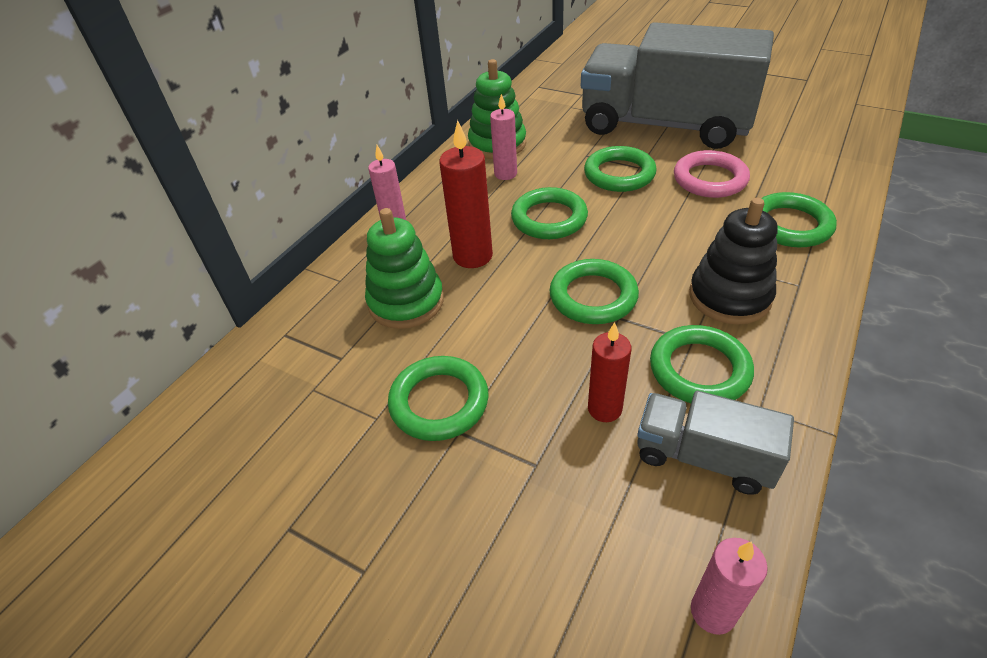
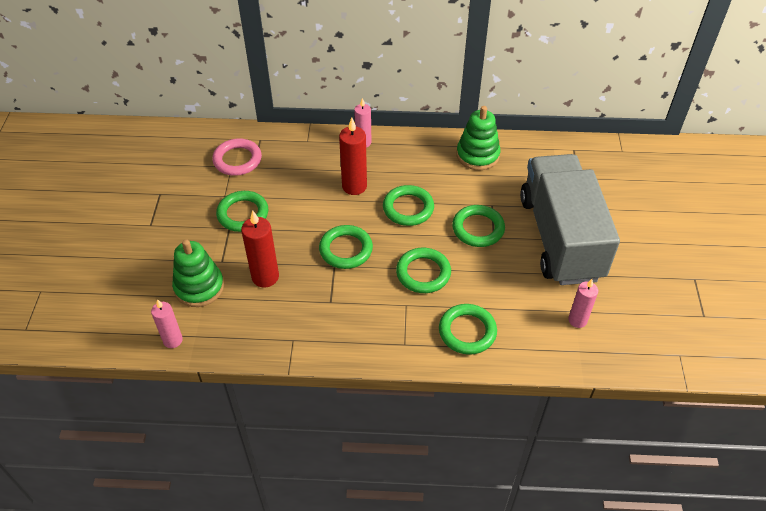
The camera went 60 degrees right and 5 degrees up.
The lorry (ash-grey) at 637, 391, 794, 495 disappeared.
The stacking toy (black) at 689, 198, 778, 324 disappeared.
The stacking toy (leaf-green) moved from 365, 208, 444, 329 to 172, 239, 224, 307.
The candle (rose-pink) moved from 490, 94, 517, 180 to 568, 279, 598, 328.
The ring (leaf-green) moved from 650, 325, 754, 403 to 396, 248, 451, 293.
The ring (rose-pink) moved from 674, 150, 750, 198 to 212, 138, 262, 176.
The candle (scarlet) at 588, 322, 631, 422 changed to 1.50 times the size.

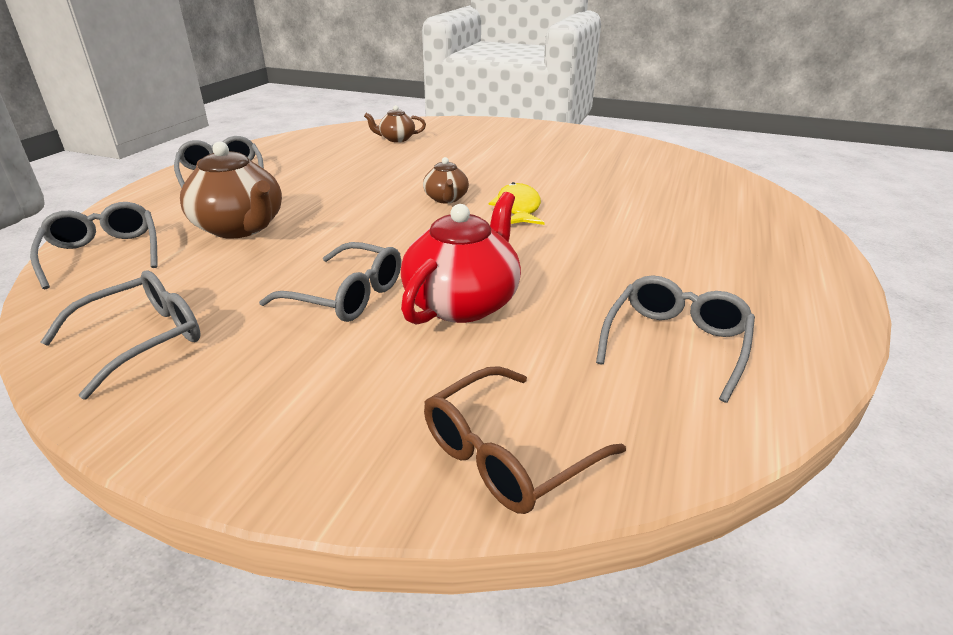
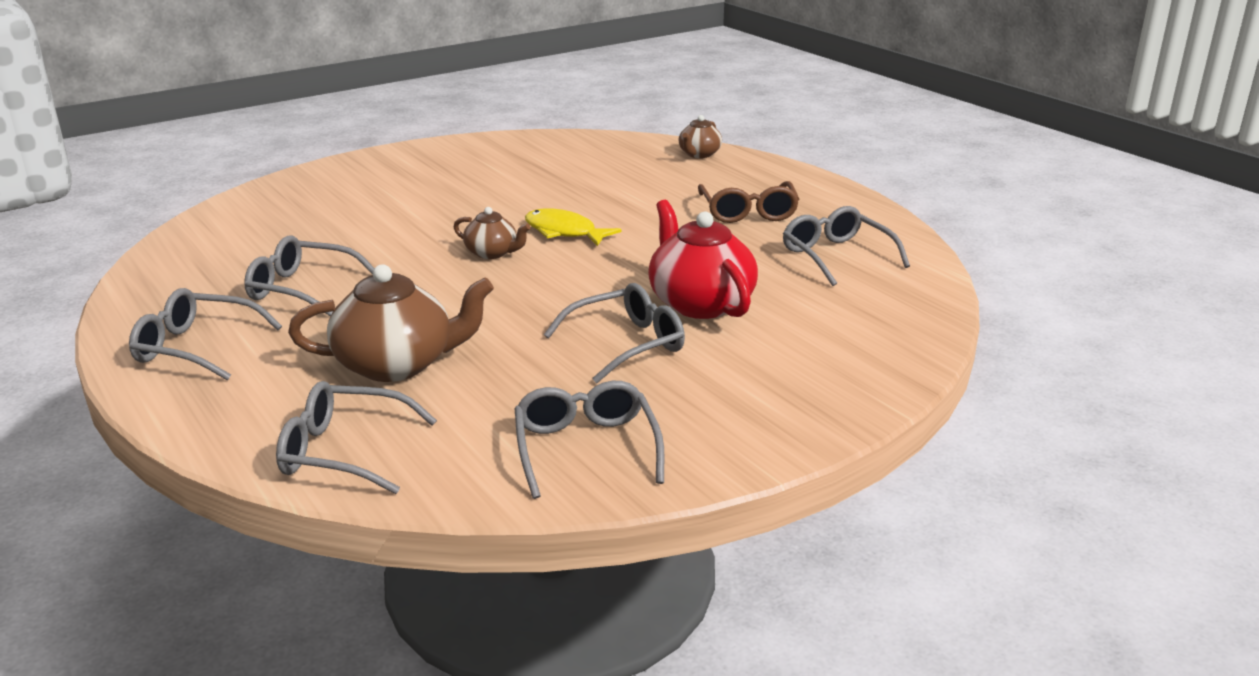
The camera went 55 degrees left and 5 degrees down.
The eyeglasses (ash-grey) at 244, 236, 374, 316 appeared.
The tea pot (russet) moved from 364, 105, 426, 142 to 679, 115, 722, 158.
The eyeglasses (russet) moved from 424, 366, 626, 514 to 698, 181, 799, 223.

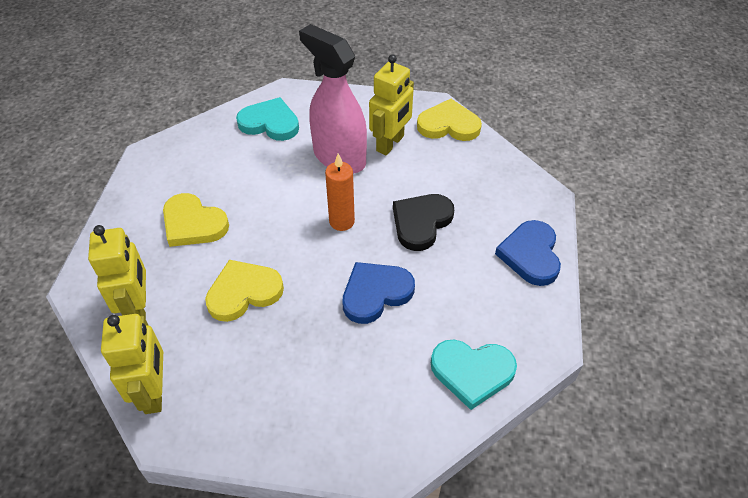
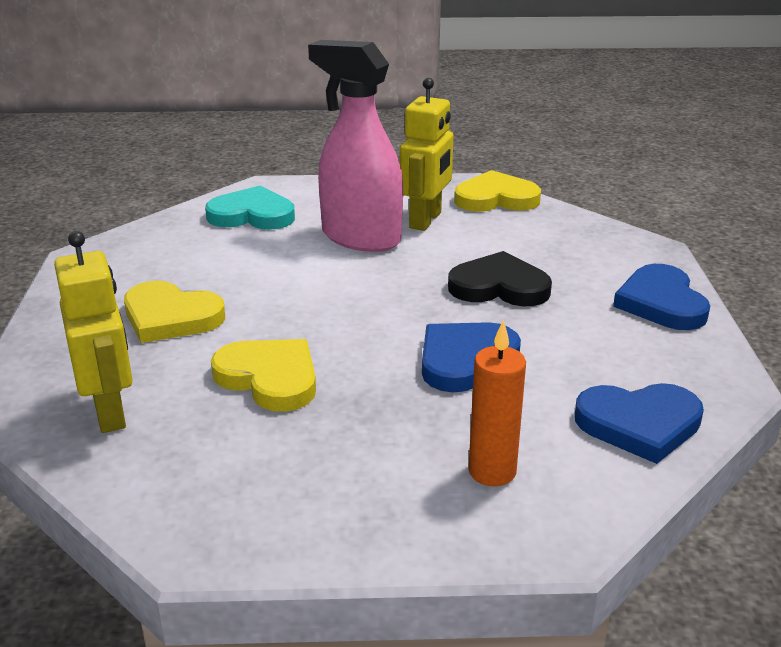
The camera went 10 degrees left and 20 degrees down.
The robot figure (golden) at 101, 314, 163, 414 disappeared.
The candle (orange) moved from 325, 154, 355, 231 to 469, 320, 526, 486.
The heart shape (aqua) at 431, 340, 517, 410 became the heart shape (cobalt) at 575, 383, 704, 464.
The heart shape (golden) at 205, 260, 284, 322 turned 75 degrees clockwise.
The heart shape (black) at 393, 194, 454, 251 turned 75 degrees clockwise.

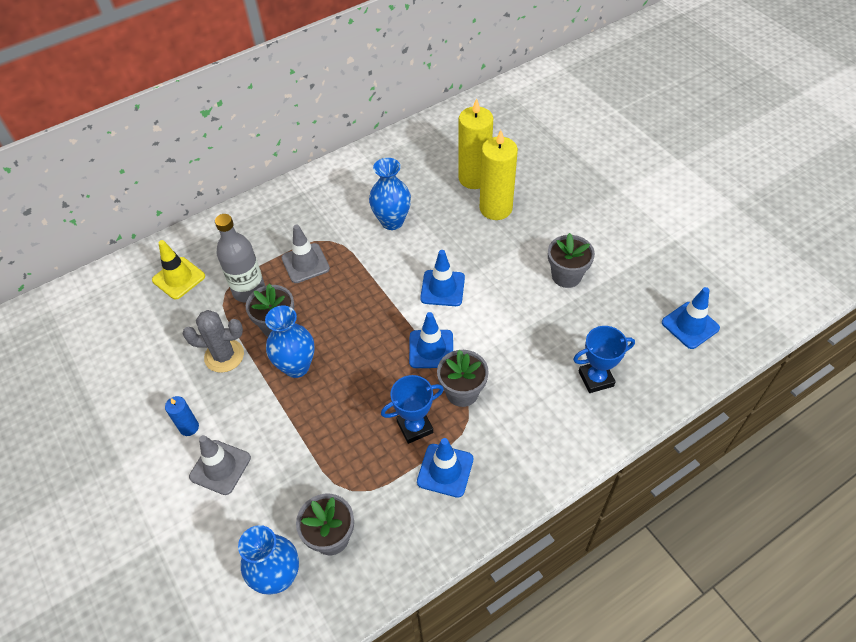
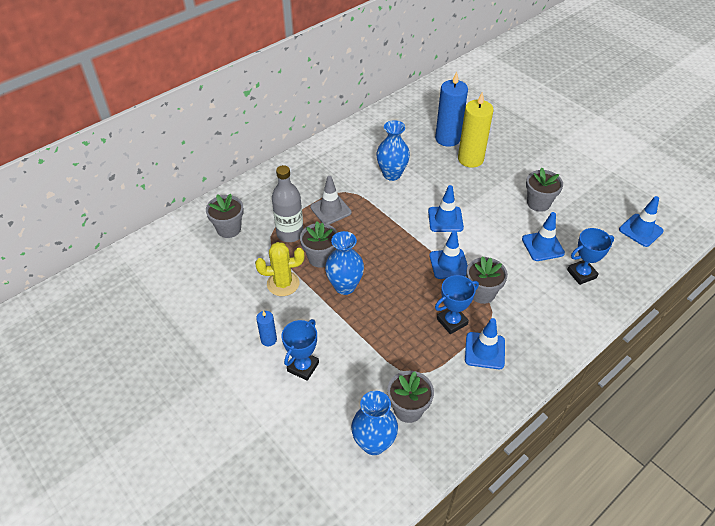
The camera went 10 degrees left and 5 degrees down.
The traffic cone (cobalt) at 522, 212, 565, 261 appeared.
The traffic cone (golden) at 152, 240, 205, 300 was replaced by the flower pot (ash-grey) at 206, 194, 244, 238.
The traffic cone (ash-grey) at 189, 435, 251, 495 was replaced by the award cup (cobalt) at 282, 319, 319, 381.
The saguaro cactus (ash-grey) at 183, 310, 244, 373 became the saguaro cactus (golden) at 255, 242, 305, 296.
The candle (golden) at 458, 98, 493, 189 became the candle (cobalt) at 435, 72, 468, 147.

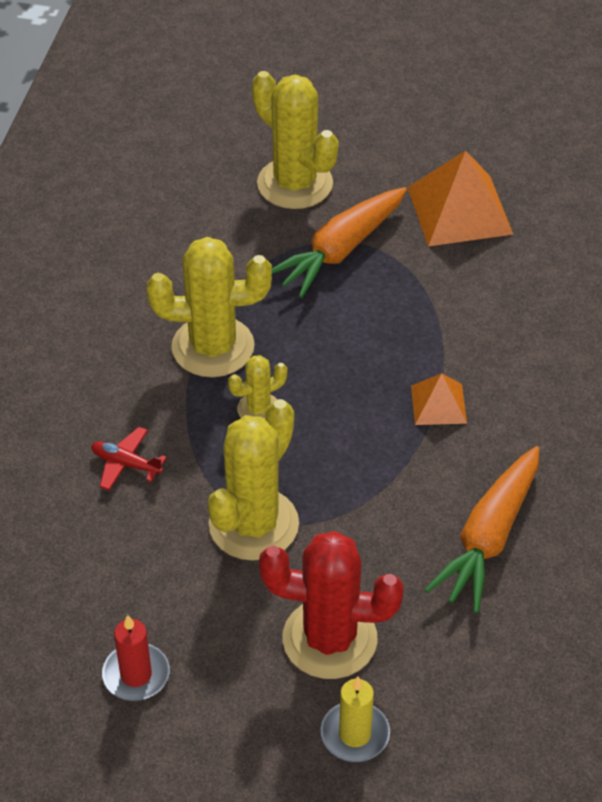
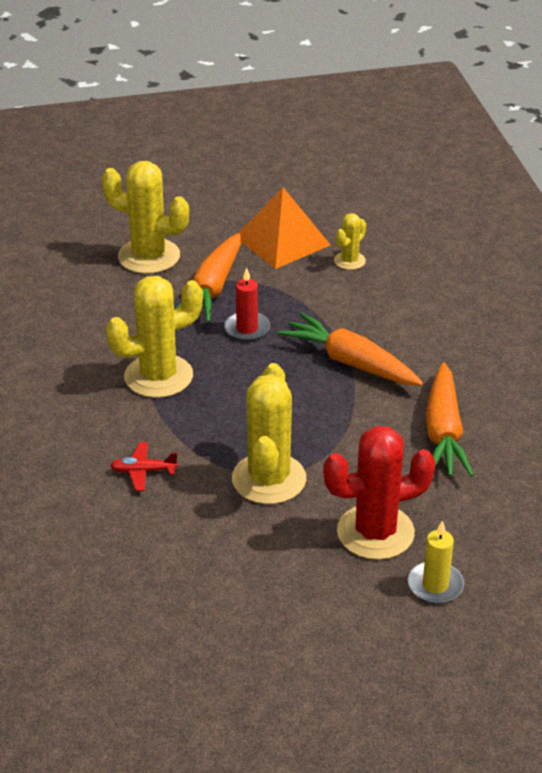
The camera went 25 degrees left and 10 degrees down.
The candle (scarlet) moved from 102, 615, 170, 701 to 224, 267, 270, 341.
The saguaro cactus (golden) moved from 228, 355, 287, 420 to 334, 213, 366, 270.
The pyramid shape (orange) at 411, 373, 467, 425 was replaced by the toy carrot (orange) at 278, 312, 423, 386.

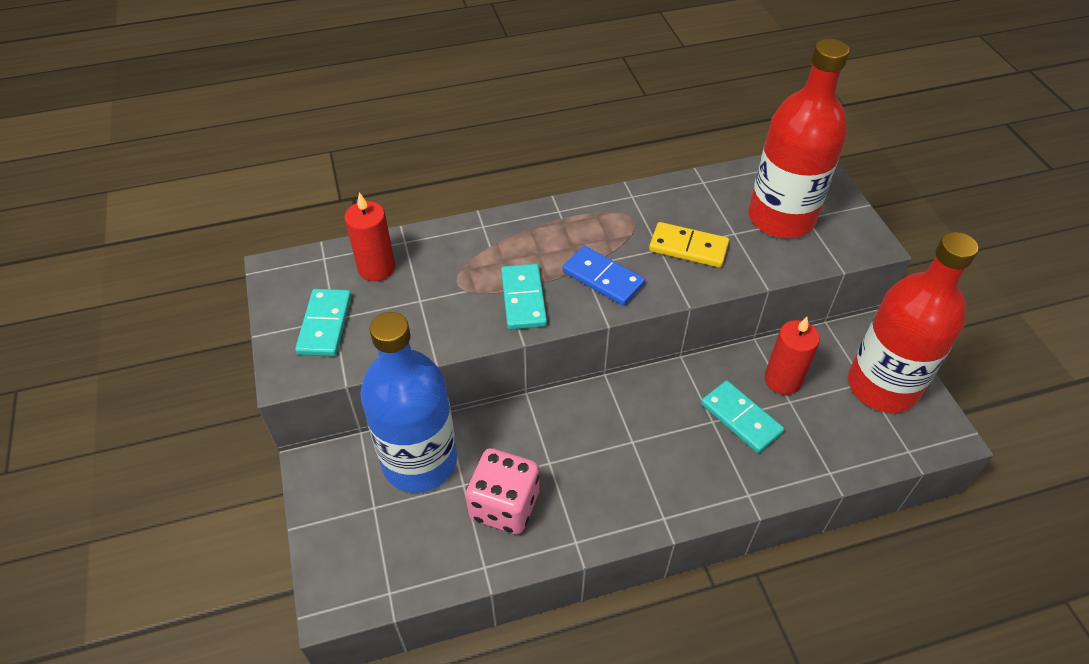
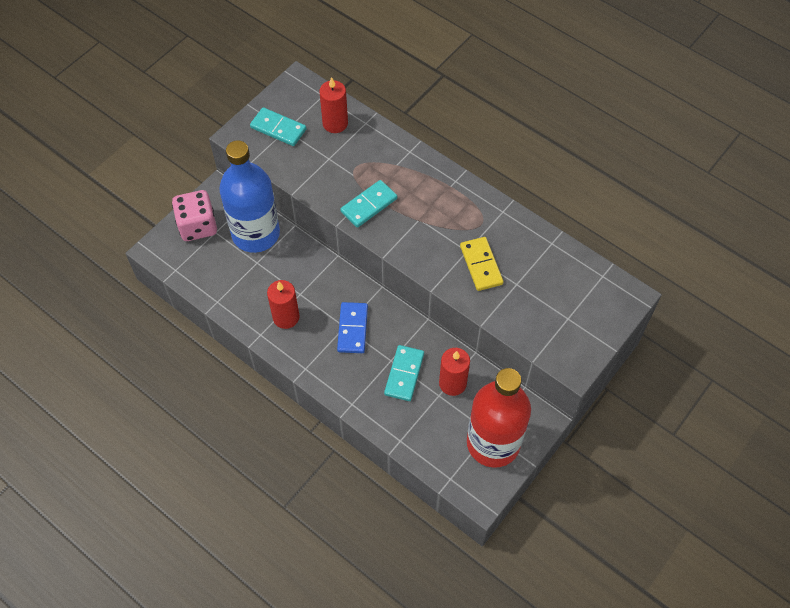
The camera went 55 degrees right and 10 degrees up.
The flask (scarlet) at 748, 39, 849, 238 disappeared.
The candle (scarlet) at 267, 280, 300, 329 appeared.
The dice (rose-pink) moved from 466, 448, 539, 534 to 172, 190, 217, 241.
The domino tile (cobalt) moved from 562, 246, 645, 306 to 337, 302, 368, 353.
The domino tile (aqua) at 295, 289, 351, 356 turned 60 degrees clockwise.

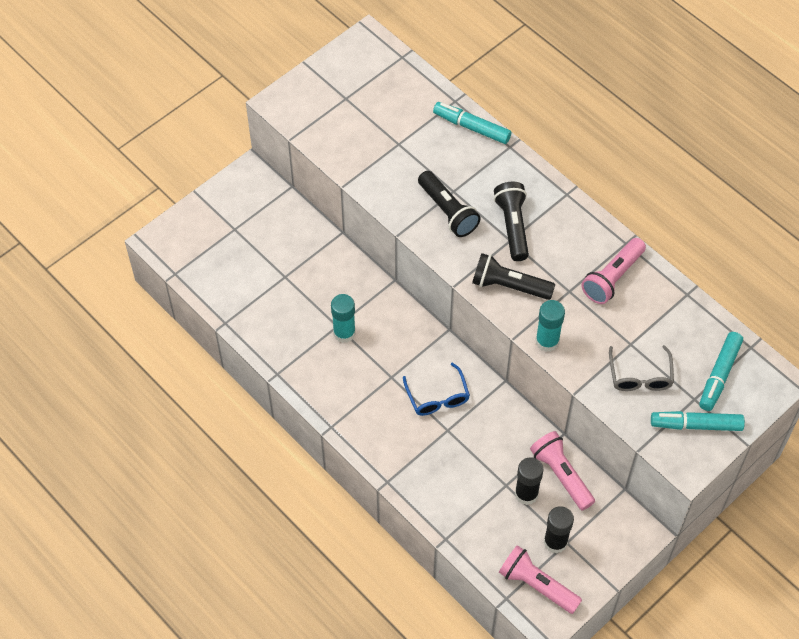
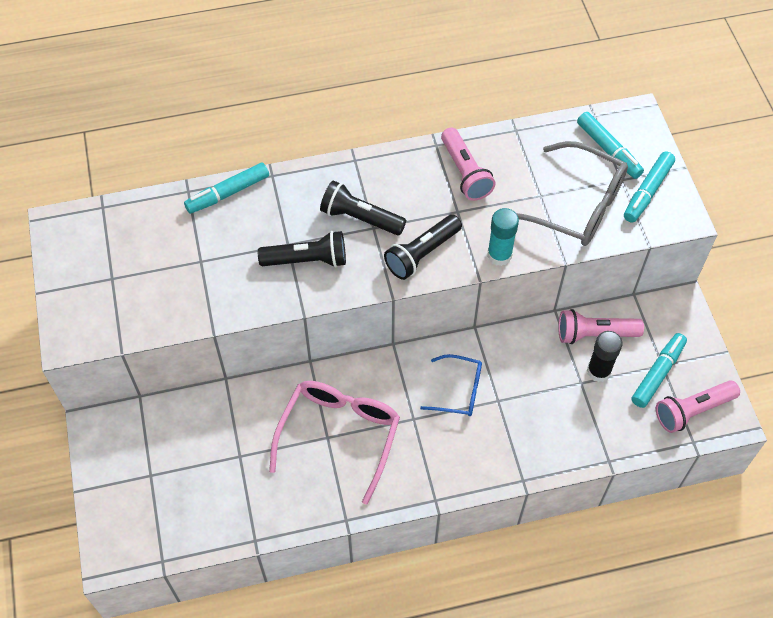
The camera went 60 degrees left and 0 degrees up.
The glue (aqua) at 331, 294, 356, 343 was replaced by the eyeglasses (rose-pink) at 269, 381, 400, 505.
The glue (black) at 544, 506, 574, 553 was replaced by the marker (aqua) at 631, 333, 687, 408.
The eyeglasses (ash-grey) at 609, 345, 674, 391 changed to 1.75 times the size.

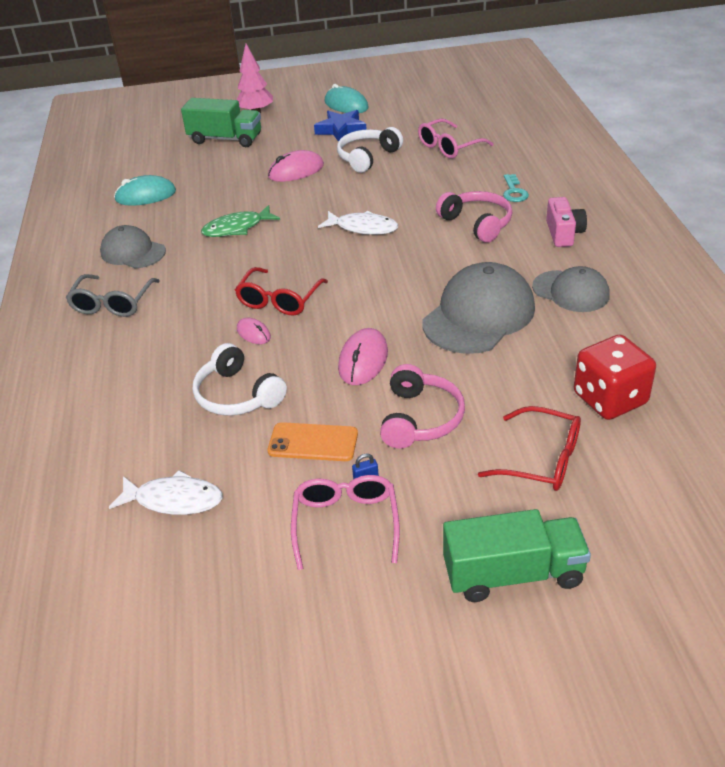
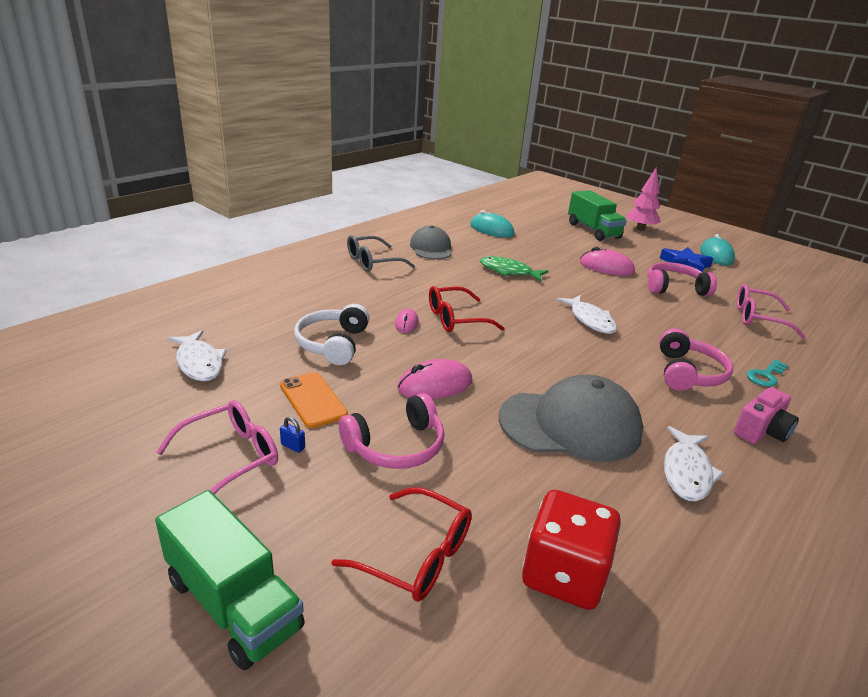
The camera went 45 degrees right and 10 degrees down.
The peaked cap (ash-grey) at 532, 266, 610, 312 was replaced by the fish (pure white) at 664, 426, 724, 502.
The headset (pure white) at 337, 127, 403, 173 became the headset (rose-pink) at 647, 262, 717, 296.
The eyeglasses (scarlet) at 478, 406, 581, 491 turned 45 degrees counterclockwise.

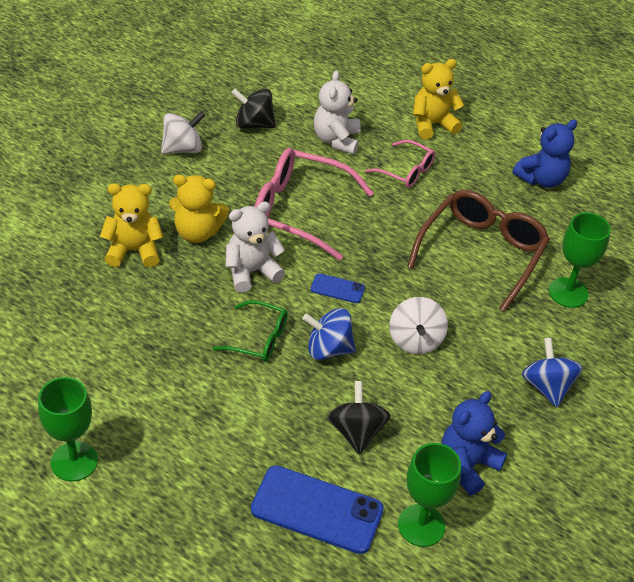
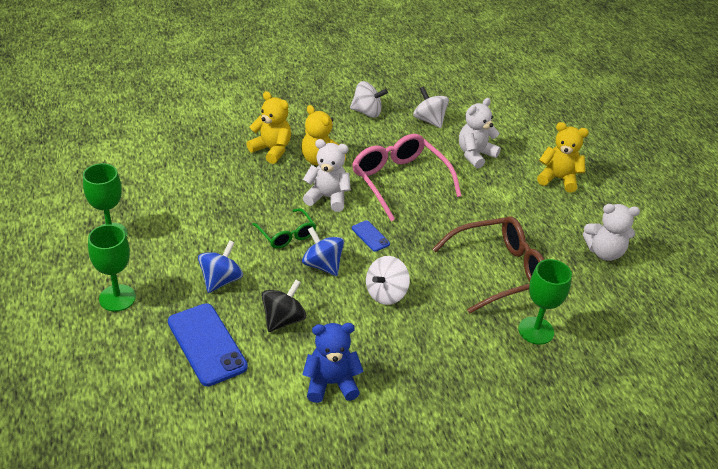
The camera went 40 degrees right and 5 degrees down.
The eyeglasses (rose-pink) at 366, 140, 435, 188 disappeared.
The goblet (leaf-green) moved from 398, 443, 461, 547 to 88, 225, 136, 312.
The whirligig (cobalt) moved from 522, 338, 583, 407 to 198, 240, 243, 293.
The whirligig (black) at 231, 88, 276, 129 became the whirligig (pure white) at 413, 87, 449, 128.
The stuffed bear (cobalt) at 512, 120, 577, 188 became the stuffed bear (pure white) at 583, 204, 640, 261.

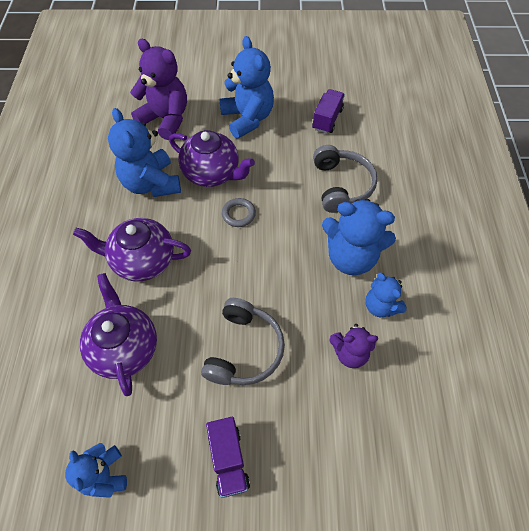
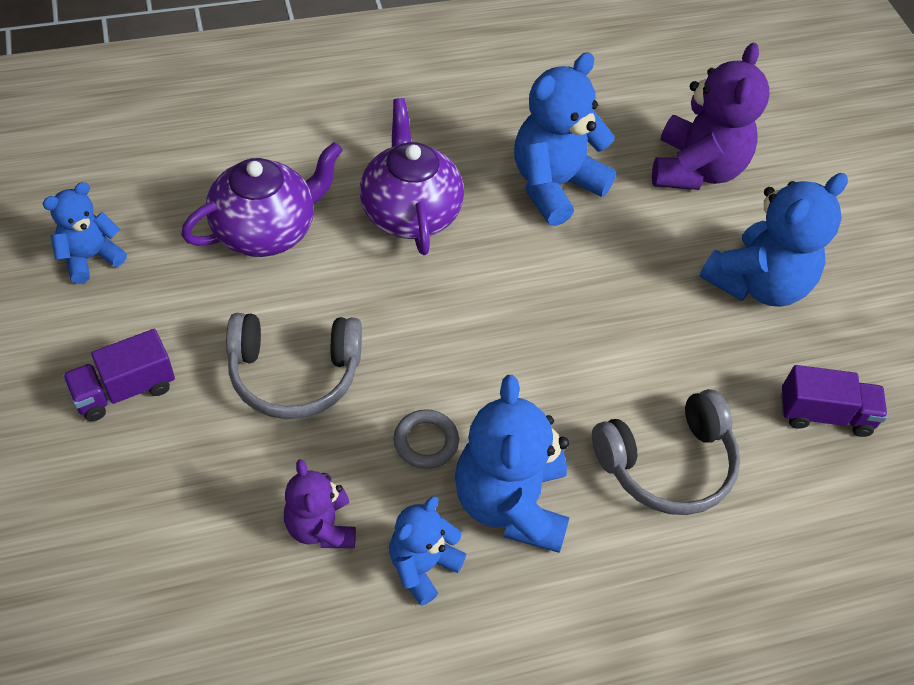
The camera went 70 degrees right and 5 degrees down.
The tea pot (violet) at 169, 130, 255, 187 disappeared.
The ring (ash-grey) moved from 222, 198, 256, 227 to 394, 409, 459, 469.

